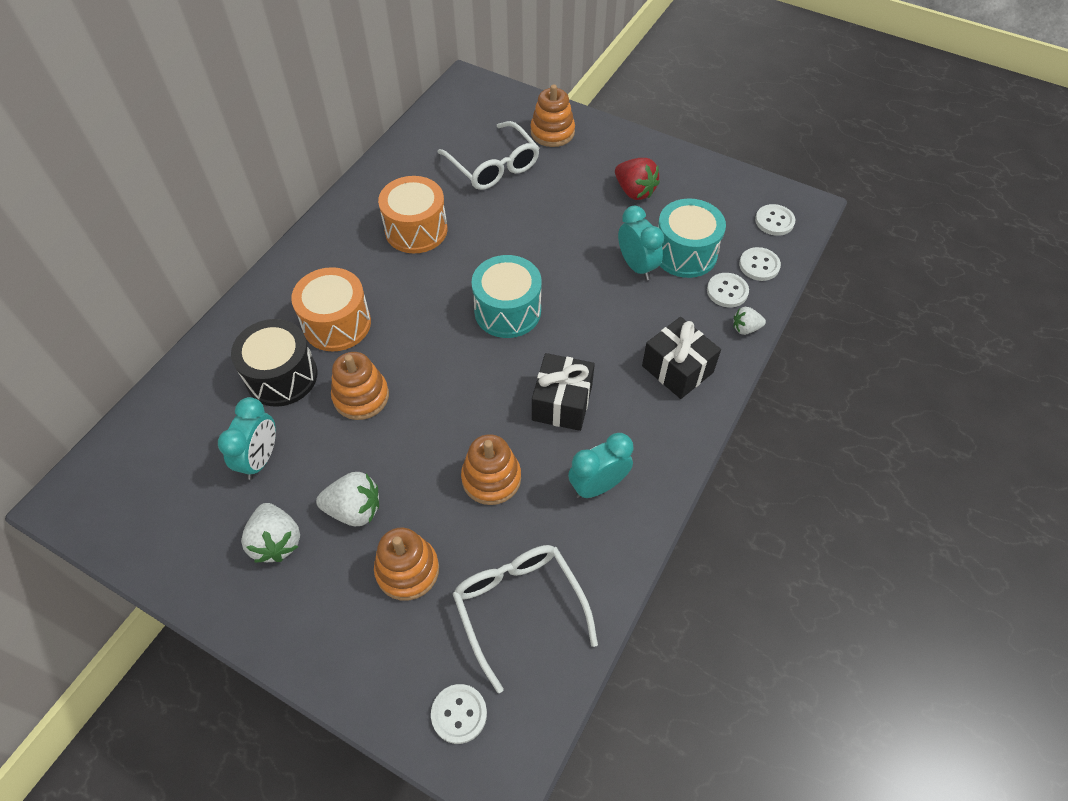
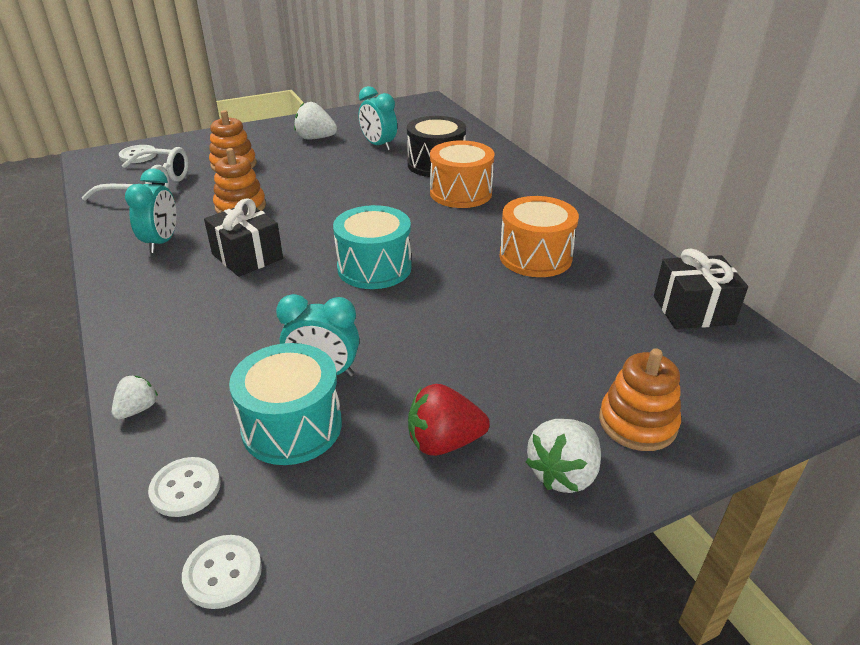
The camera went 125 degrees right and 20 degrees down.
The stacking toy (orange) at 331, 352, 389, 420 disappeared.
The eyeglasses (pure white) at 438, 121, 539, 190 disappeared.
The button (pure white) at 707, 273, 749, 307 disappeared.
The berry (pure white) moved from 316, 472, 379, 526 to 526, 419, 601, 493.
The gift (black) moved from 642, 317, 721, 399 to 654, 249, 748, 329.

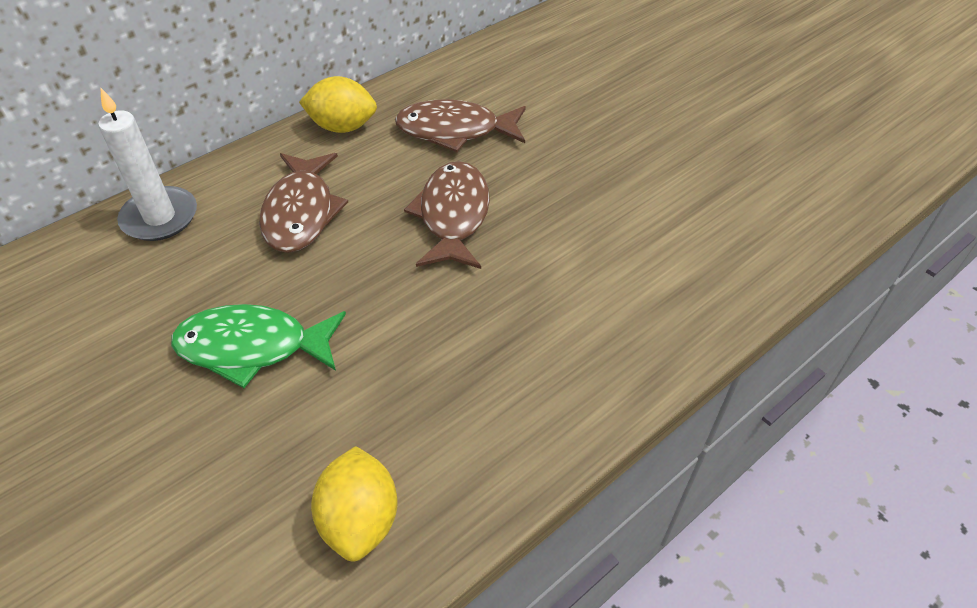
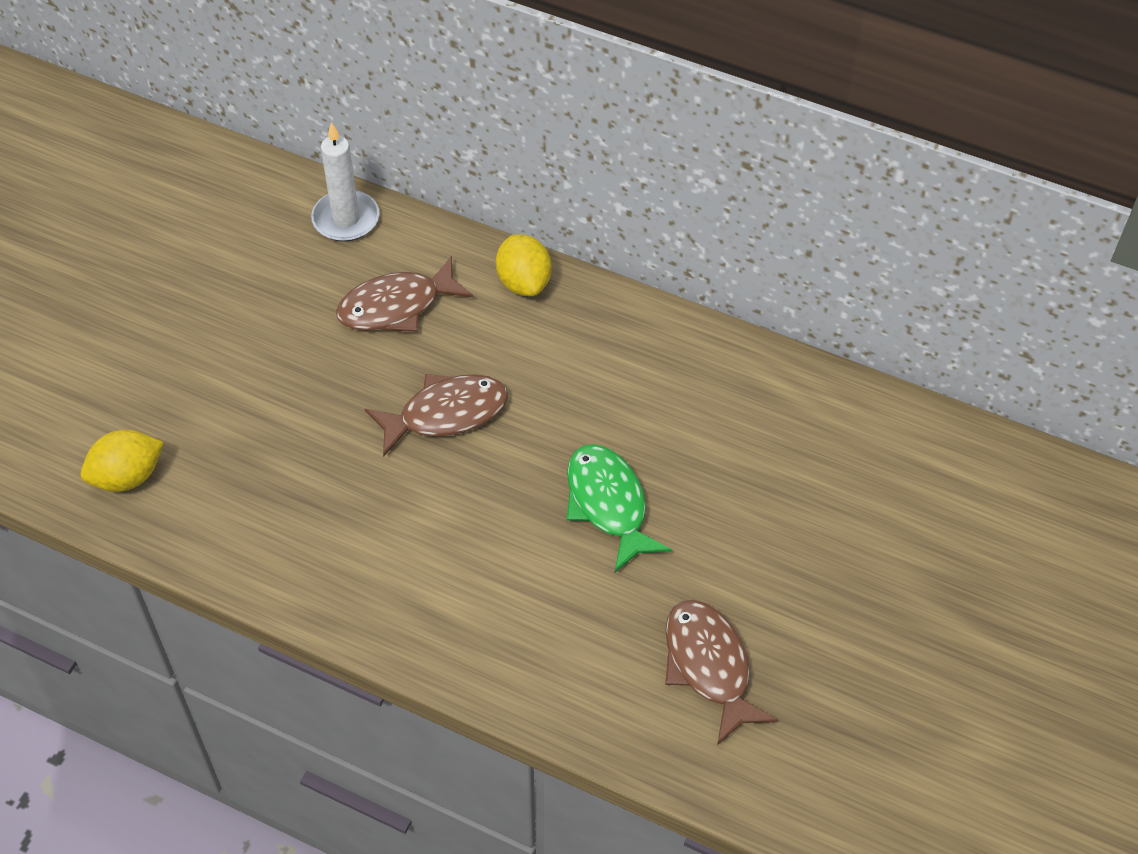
The camera went 65 degrees right and 5 degrees up.
The fish (leaf-green) moved from 171, 304, 346, 388 to 566, 444, 672, 572.
The fish (russet) moved from 395, 99, 526, 152 to 665, 600, 778, 745.

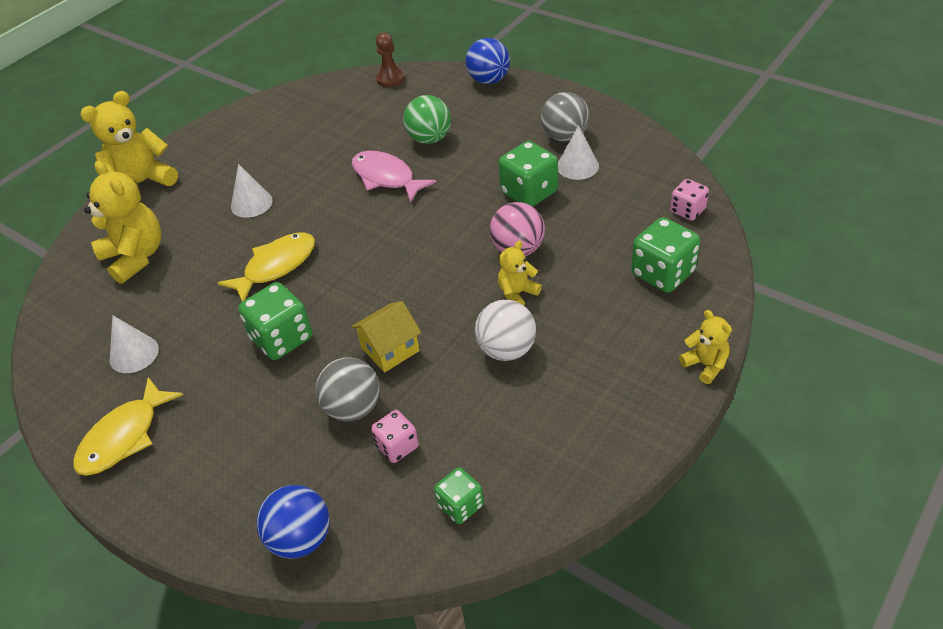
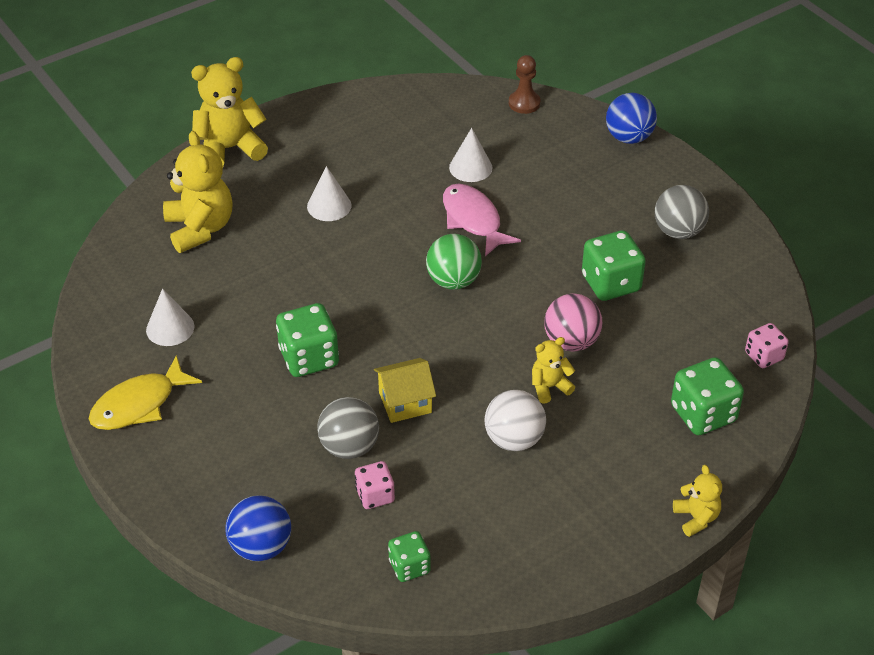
The camera went 15 degrees right and 0 degrees up.
The fish (golden) at 218, 232, 315, 302 disappeared.
The ball (leaf-green) moved from 403, 95, 451, 144 to 426, 234, 482, 290.
The cone (pure white) moved from 558, 125, 599, 180 to 449, 128, 493, 182.

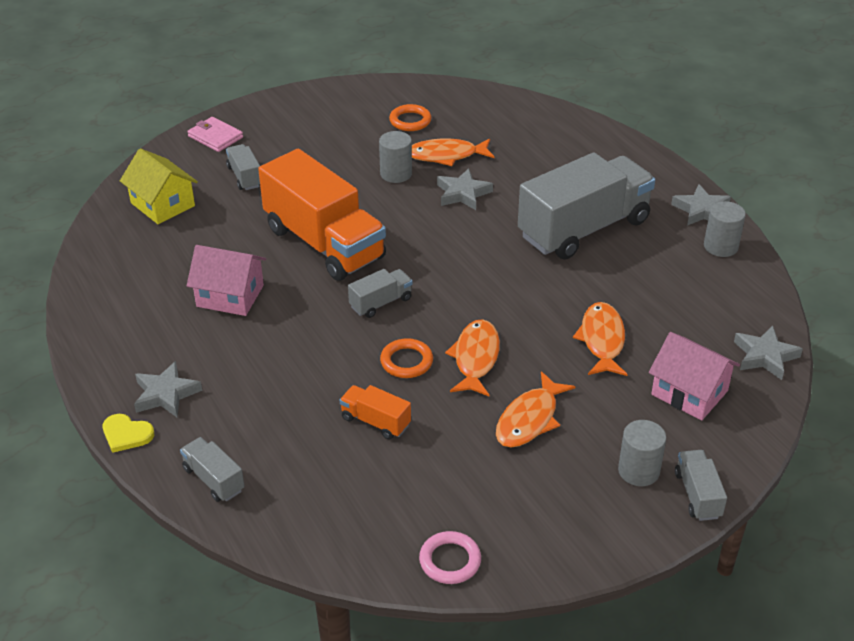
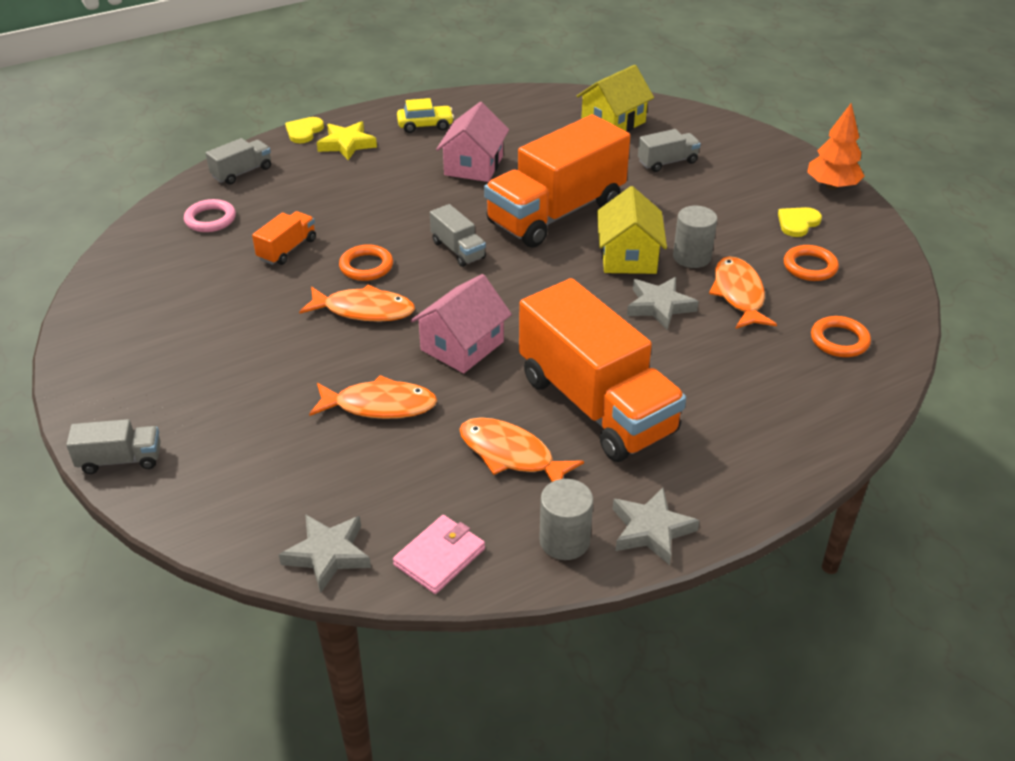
The camera went 90 degrees right and 0 degrees up.
The cylinder shape (ash-grey) at 618, 420, 666, 486 disappeared.
The car (golden) at 397, 98, 454, 133 appeared.
The house (golden) at 597, 186, 667, 274 appeared.
The heart shape (golden) at 778, 207, 822, 237 appeared.
The toy tree (orange) at 807, 103, 865, 190 appeared.
The ring (orange) at 811, 316, 871, 357 appeared.
The billfold (rose-pink) moved from 187, 117, 243, 152 to 393, 515, 485, 594.
The ring (rose-pink) moved from 419, 531, 481, 584 to 184, 199, 236, 232.
The fish (orange) moved from 496, 371, 576, 447 to 459, 417, 584, 482.
The house (rose-pink) moved from 649, 332, 740, 420 to 411, 274, 512, 373.
The star shape (ash-grey) at 134, 361, 202, 417 became the star shape (golden) at 317, 121, 377, 160.
The lorry (ash-grey) at 518, 153, 655, 259 became the lorry (orange) at 519, 278, 686, 462.

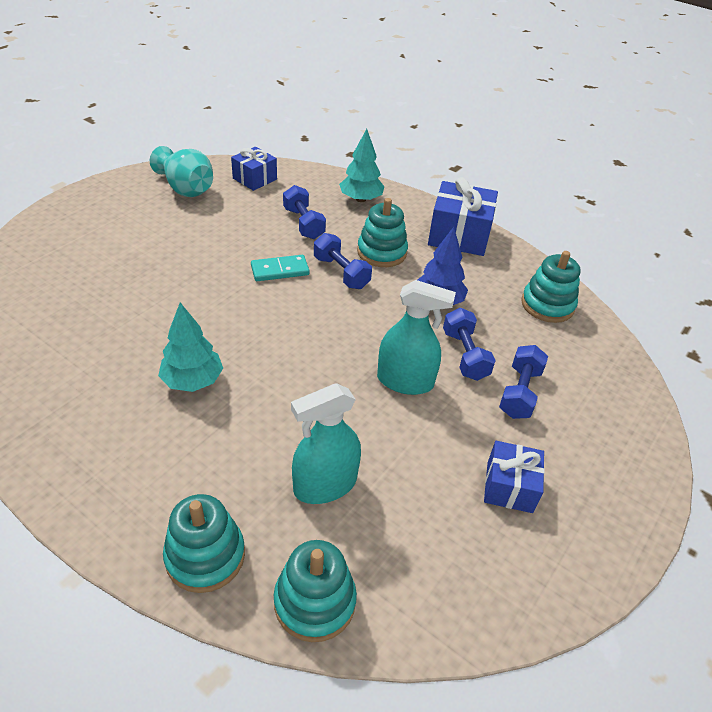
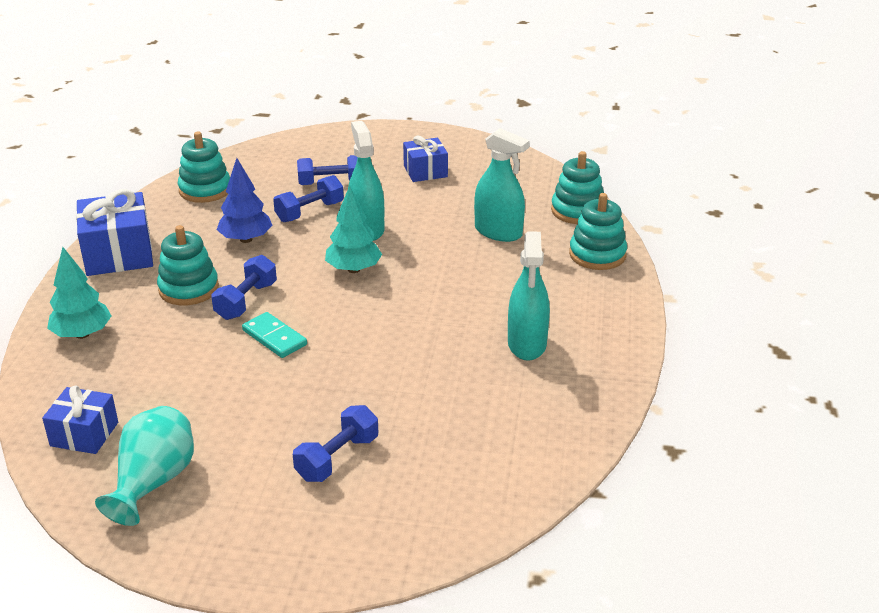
The camera went 115 degrees left and 10 degrees down.
The spray cleaner (aqua) at 508, 231, 550, 361 appeared.
The toy tree (aqua) moved from 158, 302, 223, 392 to 325, 185, 382, 273.
The hand weight (cobalt) moved from 283, 185, 326, 239 to 293, 405, 378, 482.

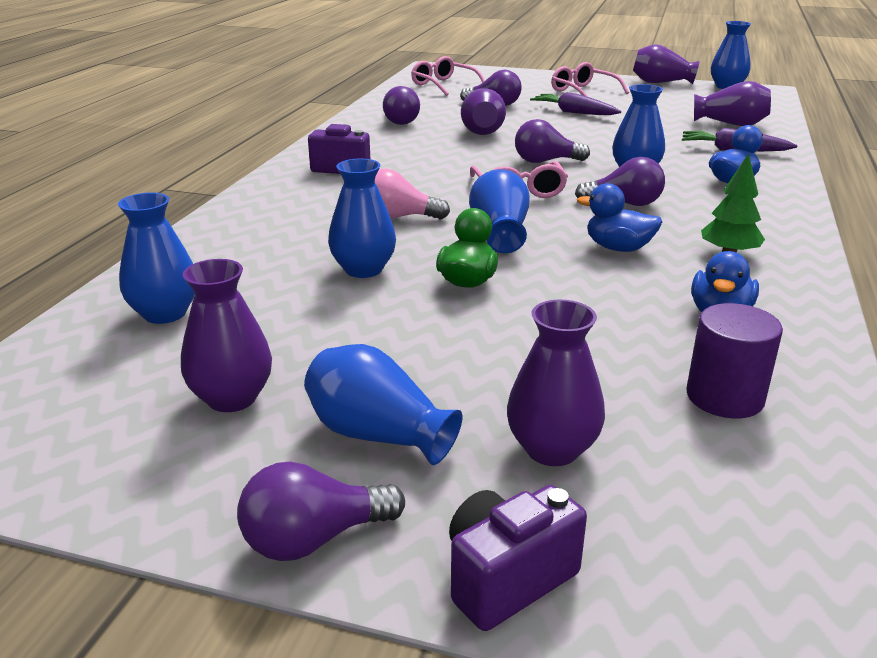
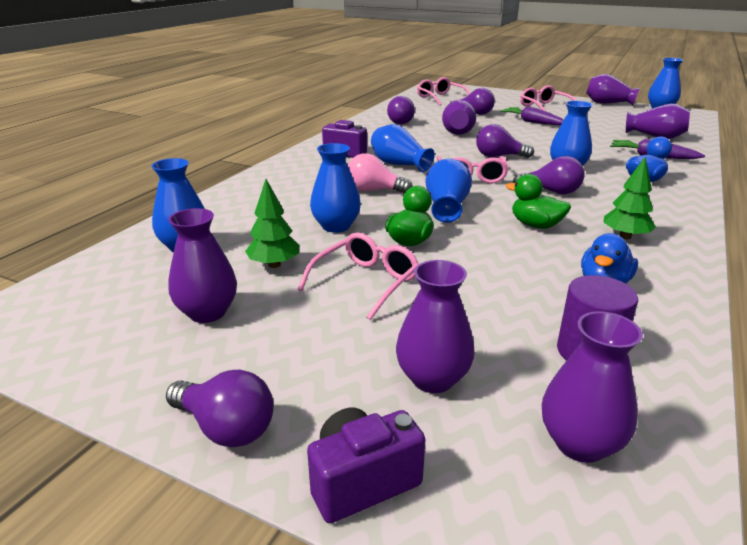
The camera went 10 degrees right and 0 degrees up.
The toy tree (leaf-green) at 245, 179, 299, 268 appeared.
The eyeglasses (rose-pink) at 298, 232, 419, 320 appeared.
The vase (violet) at 542, 311, 643, 463 appeared.
The vase (cobalt) moved from 304, 344, 463, 465 to 371, 124, 434, 172.
The rubber duck (cobalt) at 577, 183, 662, 252 became the rubber duck (leaf-green) at 506, 174, 571, 229.
The light bulb (violet) at 237, 462, 405, 561 turned 135 degrees counterclockwise.

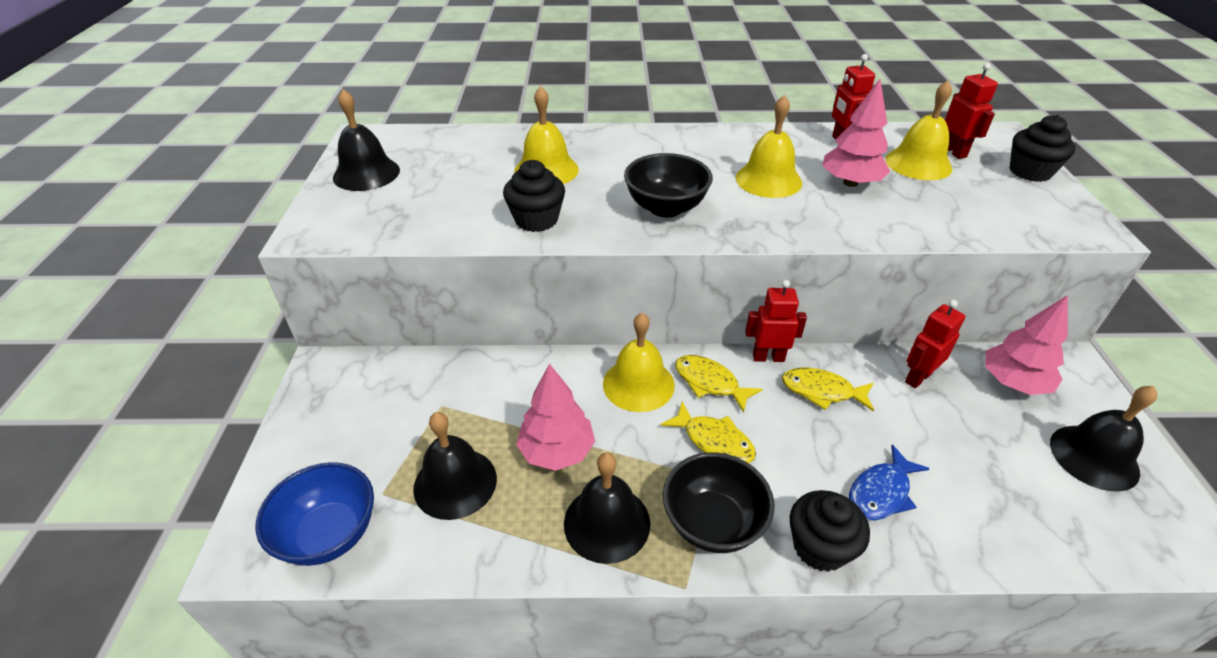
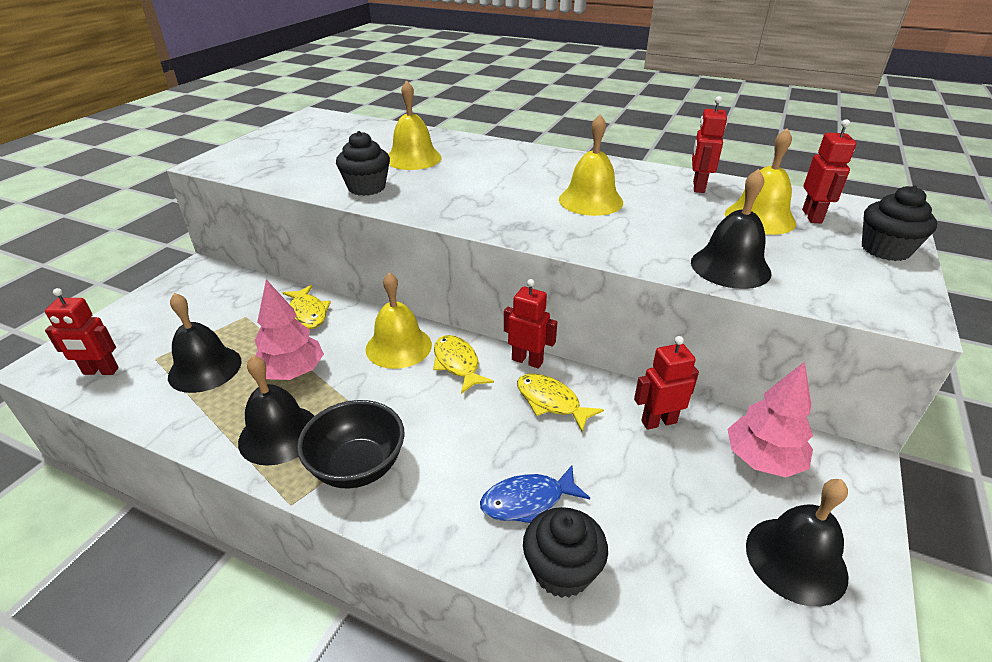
The camera went 25 degrees right and 5 degrees down.
The bowl (black) at 624, 153, 713, 217 disappeared.
The toy tree (rose-pink) at 822, 79, 890, 187 disappeared.
The bell (black) moved from 333, 89, 400, 191 to 691, 169, 772, 289.
The fish (golden) moved from 661, 401, 756, 463 to 282, 285, 331, 329.
The cupcake (black) moved from 789, 490, 870, 572 to 523, 507, 608, 598.
The bowl (cobalt) at 255, 462, 374, 566 was replaced by the robot figure (scarlet) at 45, 288, 119, 375.

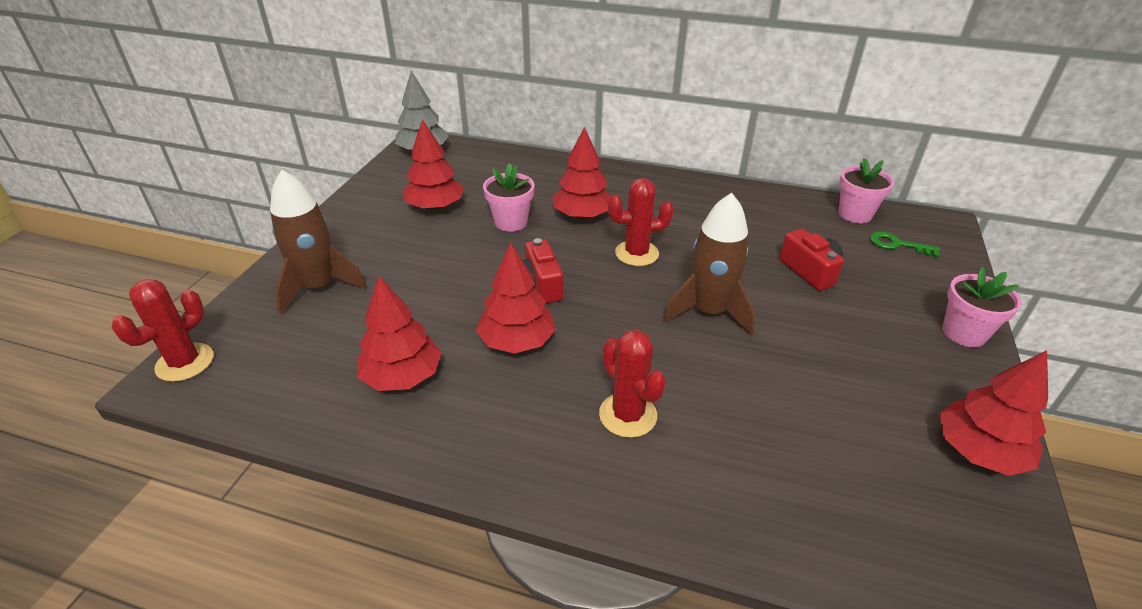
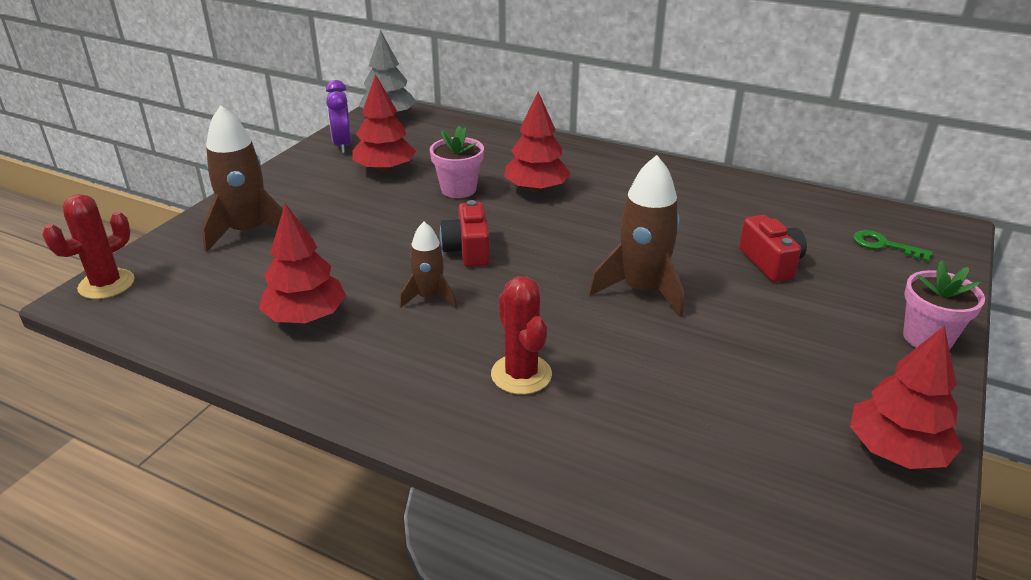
The camera went 10 degrees right and 5 degrees down.
The saguaro cactus (scarlet) at 608, 178, 674, 266 disappeared.
The flower pot (rose-pink) at 839, 158, 894, 223 disappeared.
The clock (violet) at 326, 80, 352, 153 appeared.
The toy tree (scarlet) at 476, 242, 556, 354 was replaced by the spaceship (russet) at 400, 222, 457, 308.

